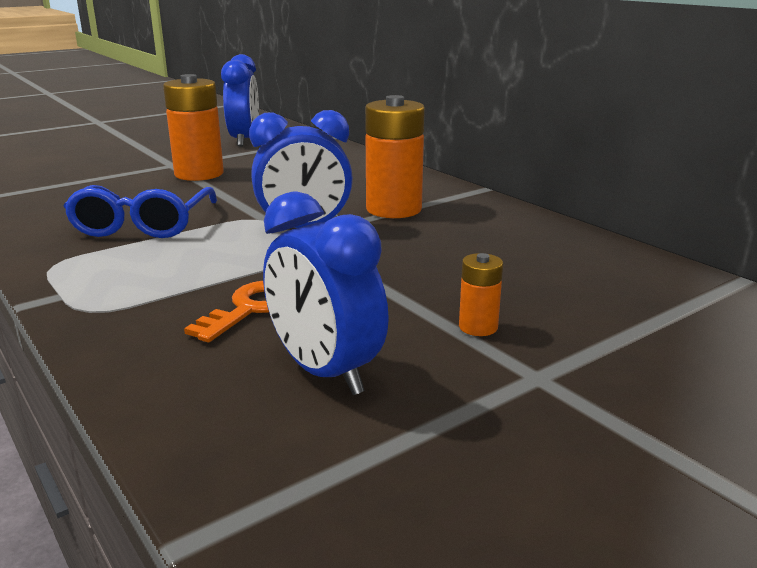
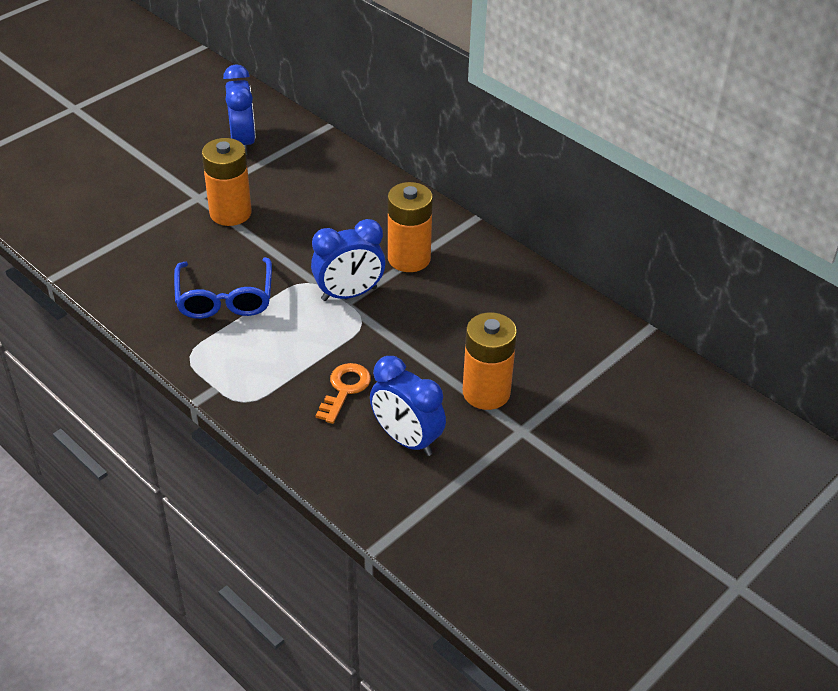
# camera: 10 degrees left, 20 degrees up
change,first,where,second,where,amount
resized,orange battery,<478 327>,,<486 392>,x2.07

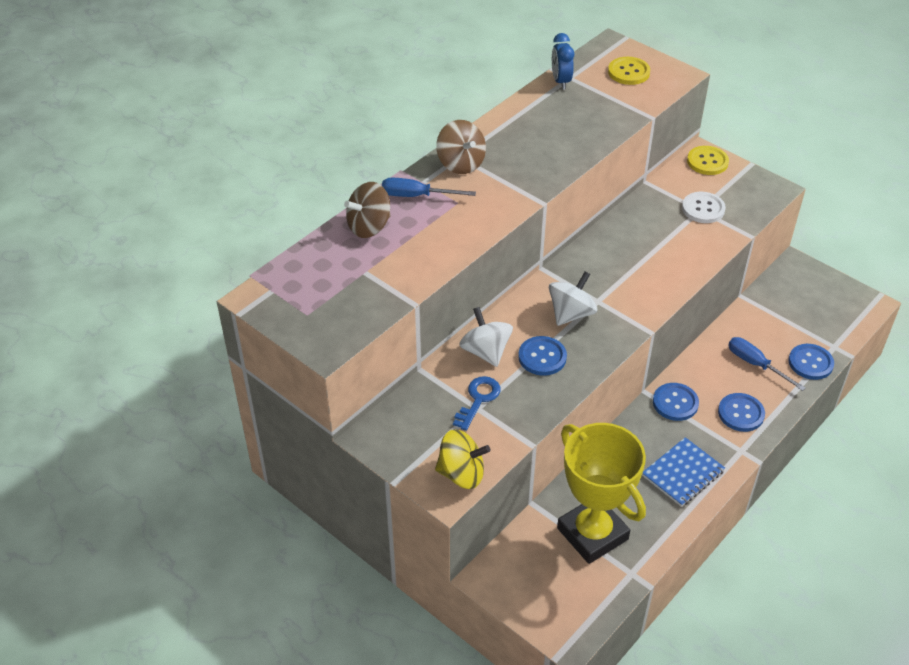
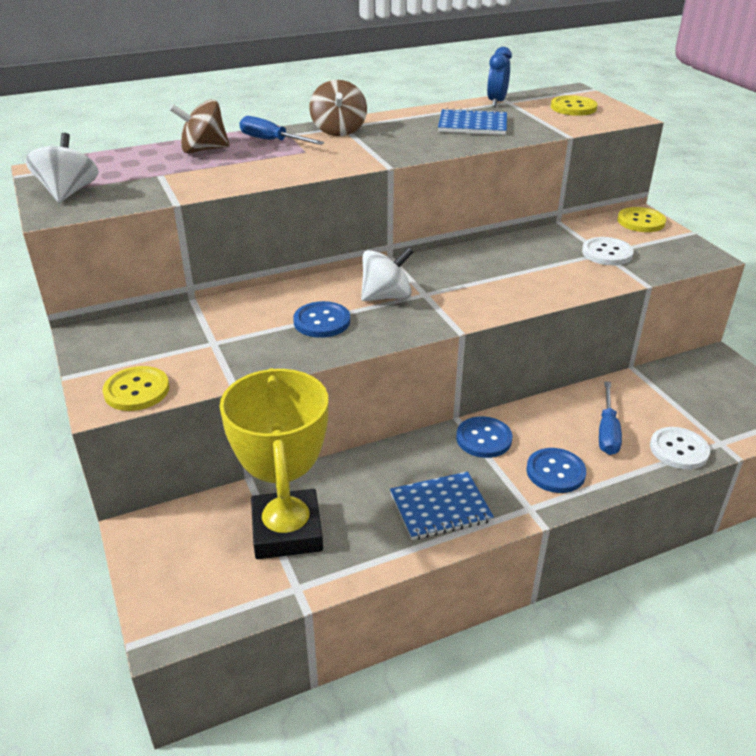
# camera: 25 degrees right, 10 degrees down
change,first,where,second,where,amount
moved,white spinning top,<485 351>,,<68 193>,
turned,blue screwdriver,<755 364>,,<607 431>,150 degrees counterclockwise
recoloured,blue button,<810 363>,white button,<679 450>,
removed,blue key,<478 399>,,,
replaced,yellow spinning top,<461 474>,yellow button,<137 390>,
added,,,blue notebook,<472 125>,

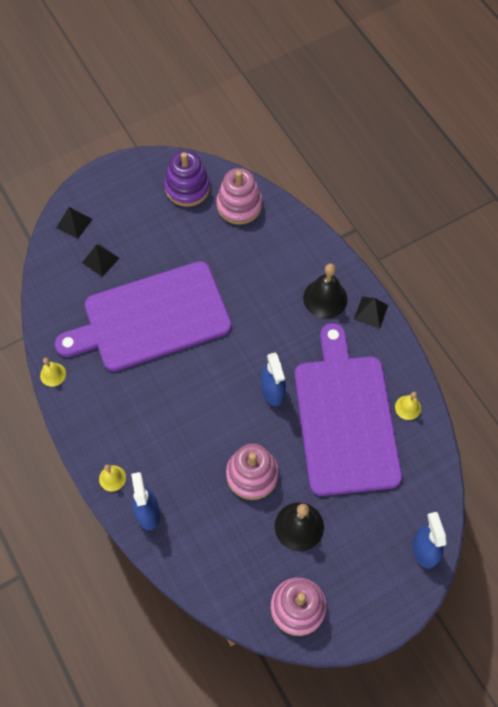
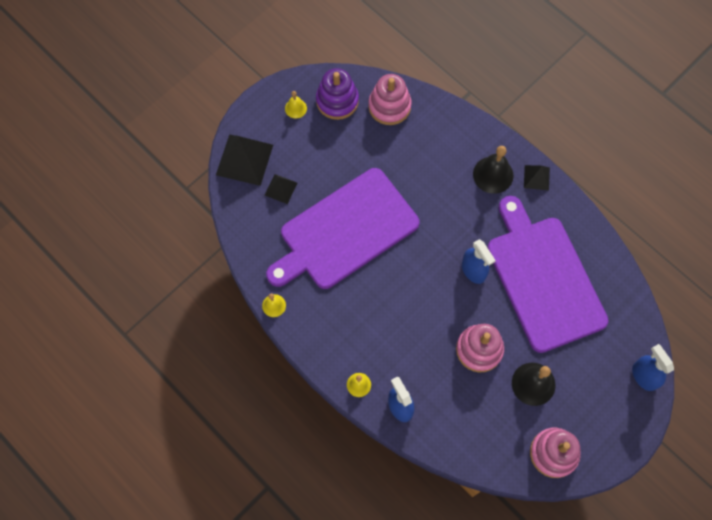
# camera: 15 degrees left, 5 degrees up
change,first,where,second,where,amount
resized,black pyramid,<74 223>,,<244 159>,x1.86
moved,yellow bell,<408 407>,,<295 108>,

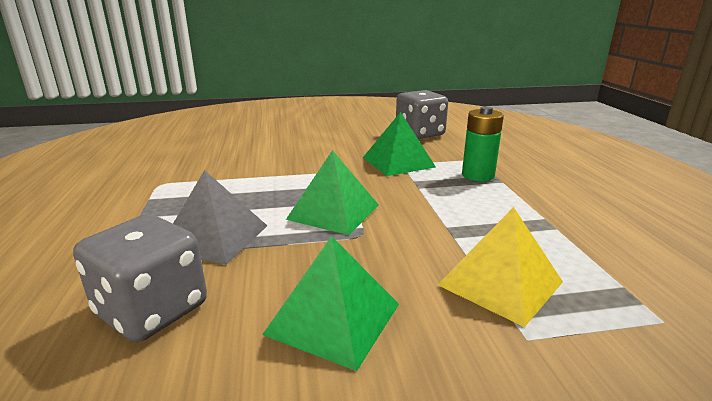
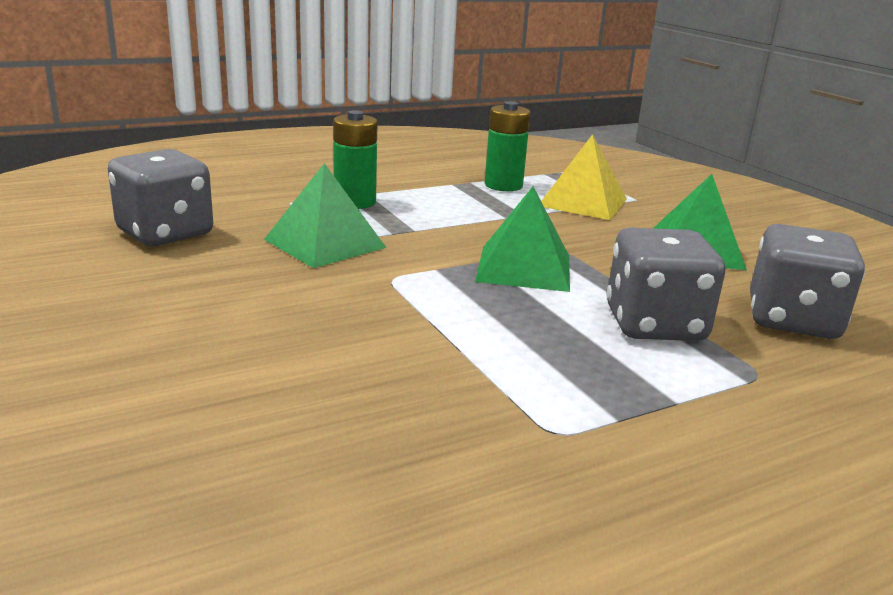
# camera: 110 degrees left, 0 degrees up
change,first,where,second,where,amount
replaced,grey pyramid,<215 237>,grey dice,<654 324>,
added,,,green battery,<503 185>,

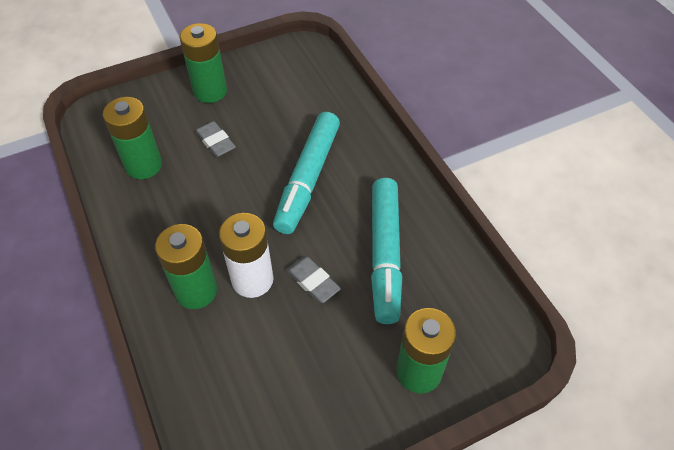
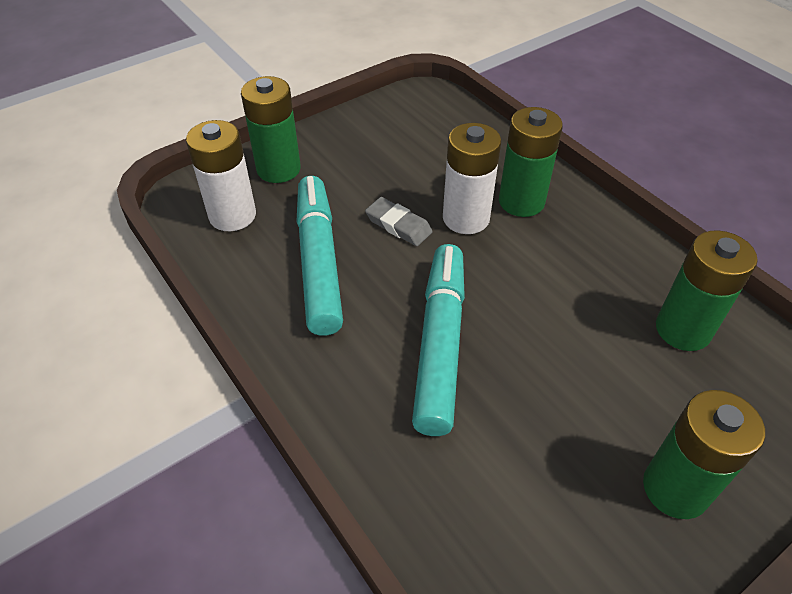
# camera: 170 degrees right, 5 degrees down
change,first,where,second,where,amount
removed,grey eraser,<215 141>,,,
added,,,white battery,<232 215>,

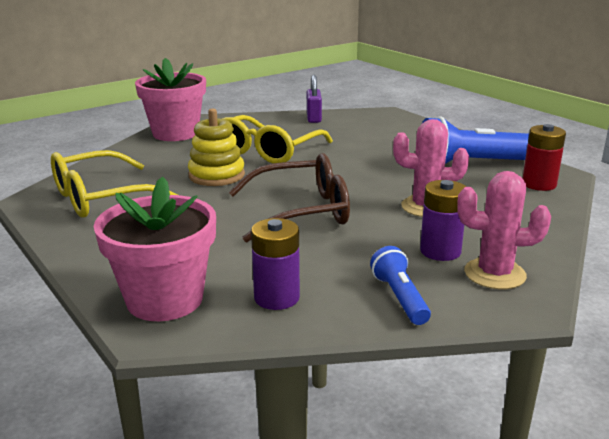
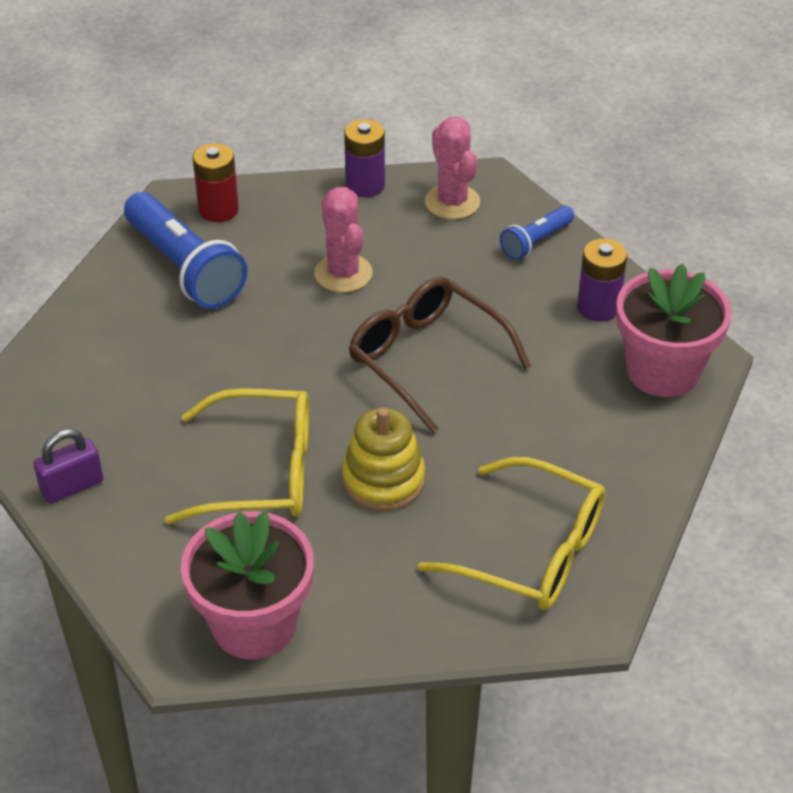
# camera: 120 degrees left, 20 degrees up
change,first,where,second,where,amount
moved,purple battery,<440 251>,,<365 185>,

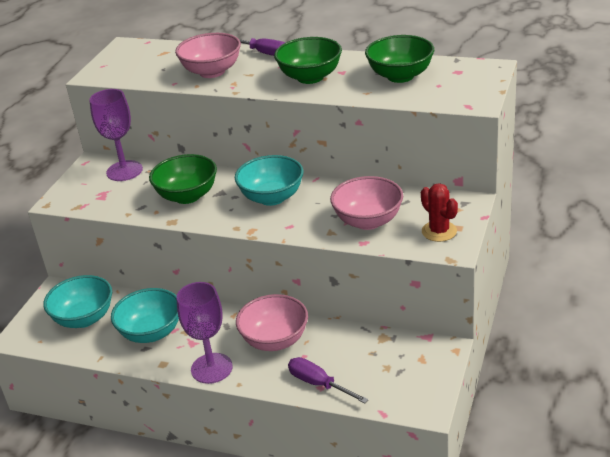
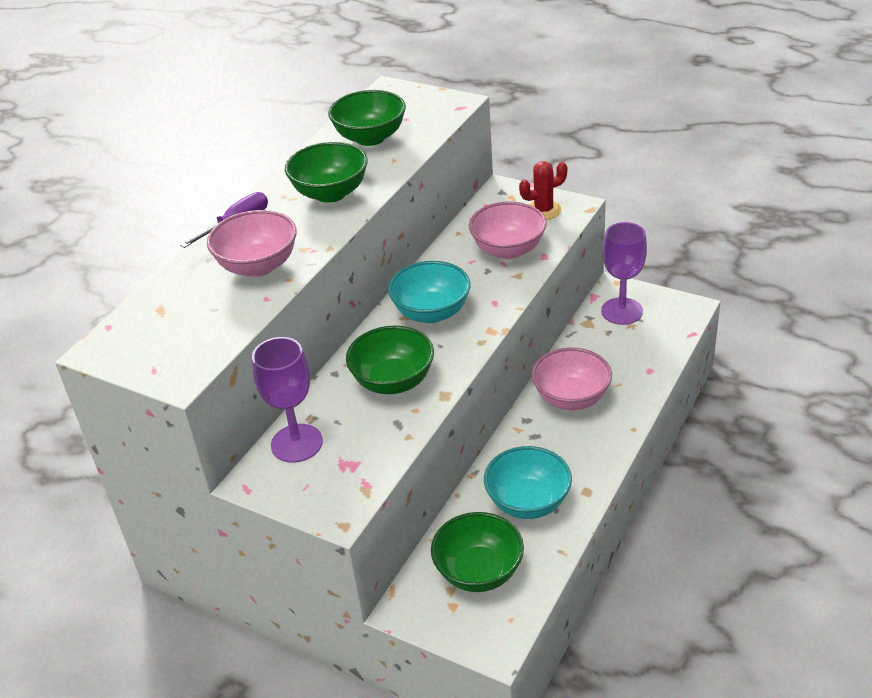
# camera: 80 degrees left, 5 degrees up
change,first,where,second,where,amount
recoloured,turquoise bowl,<84 318>,green bowl,<479 572>,
moved,purple goblet,<211 368>,,<622 311>,
removed,purple screwdriver,<318 384>,,,

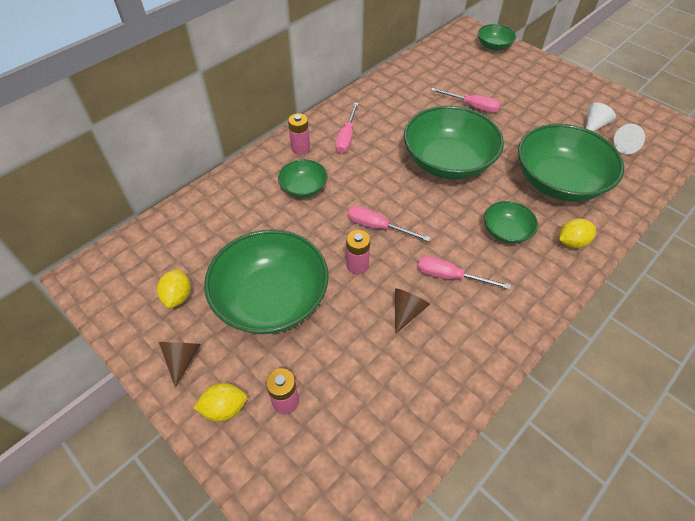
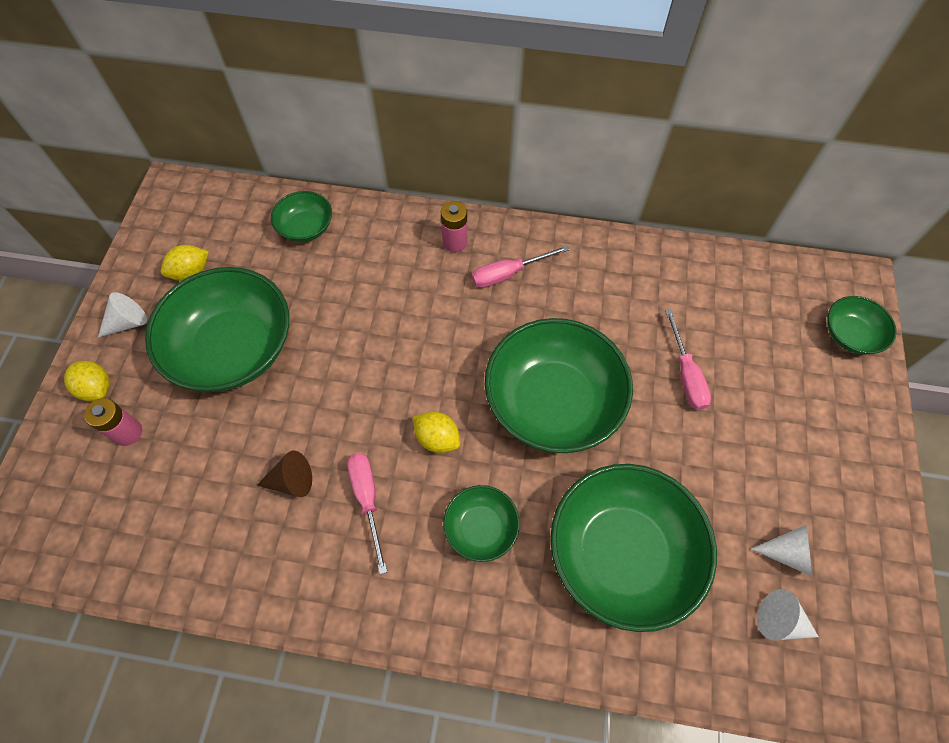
# camera: 55 degrees right, 10 degrees up
change,first,where,second,where,amount
moved,green bowl,<303 188>,,<306 227>,
removed,pink screwdriver,<377 227>,,,
moved,yellow lemon,<571 242>,,<437 438>,
removed,pink battery,<357 265>,,,
recoloured,brown cone,<182 359>,white cone,<128 322>,

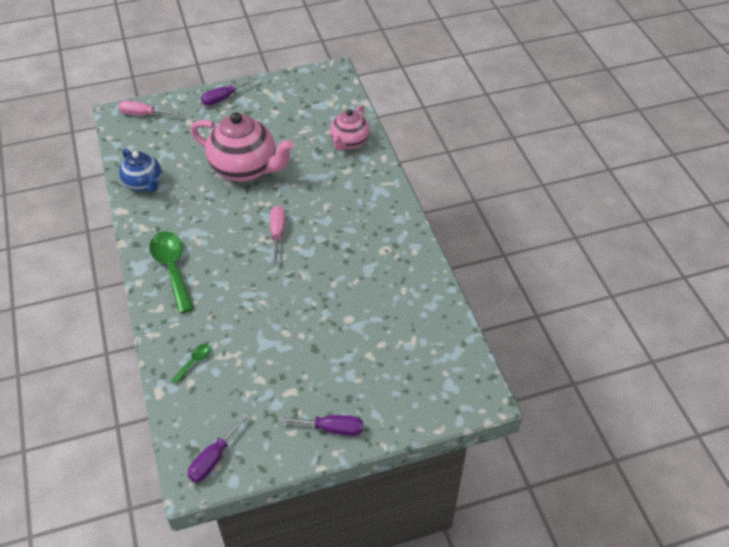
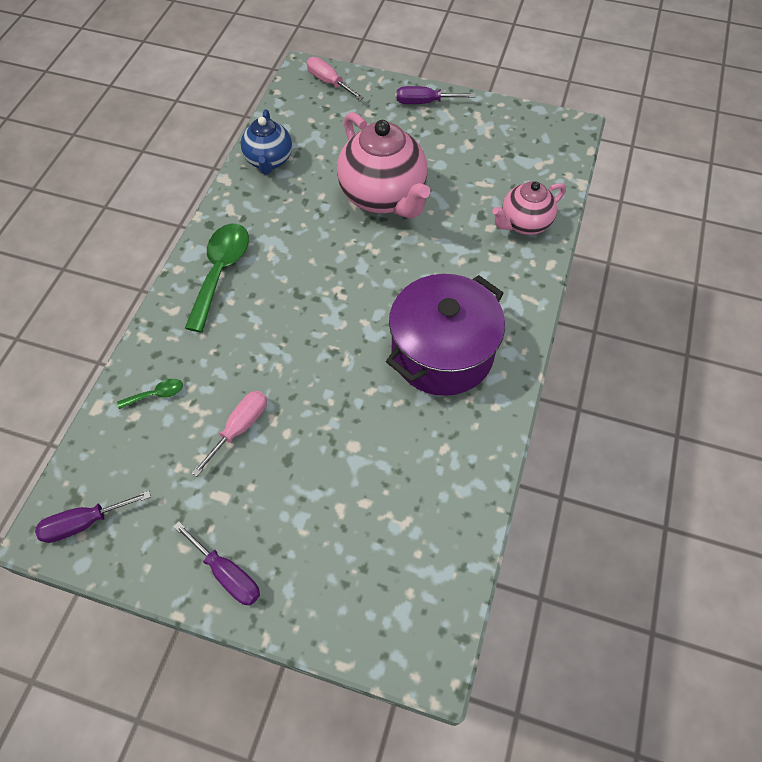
# camera: 35 degrees right, 10 degrees up
change,first,where,second,where,amount
moved,pink screwdriver,<277 233>,,<240 428>,
added,,,purple pot,<442 352>,

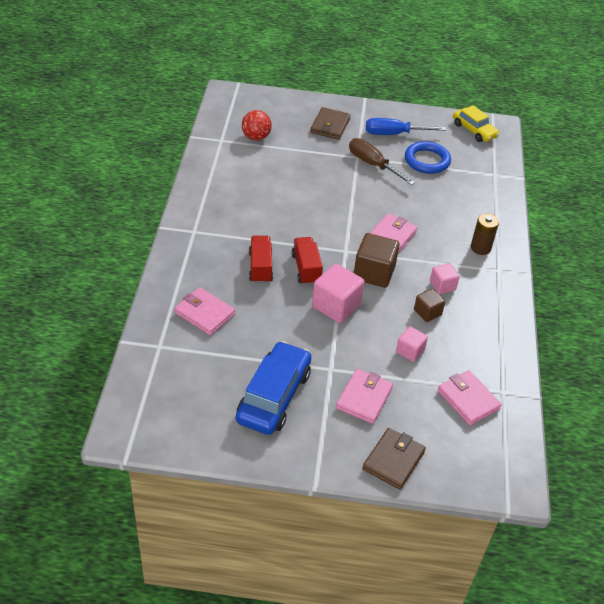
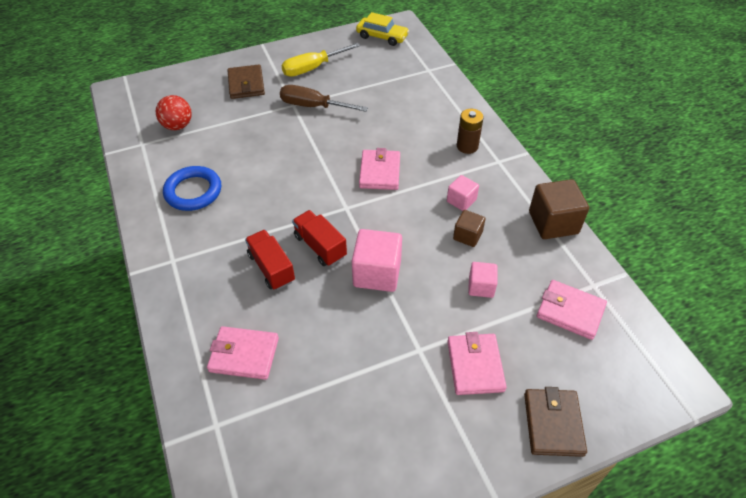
# camera: 25 degrees left, 5 degrees up
change,first,where,second,where,amount
recoloured,blue screwdriver,<394 134>,yellow screwdriver,<313 68>,
moved,blue ring,<427 161>,,<193 191>,
moved,brown cube,<374 273>,,<553 223>,
removed,blue car,<274 396>,,,

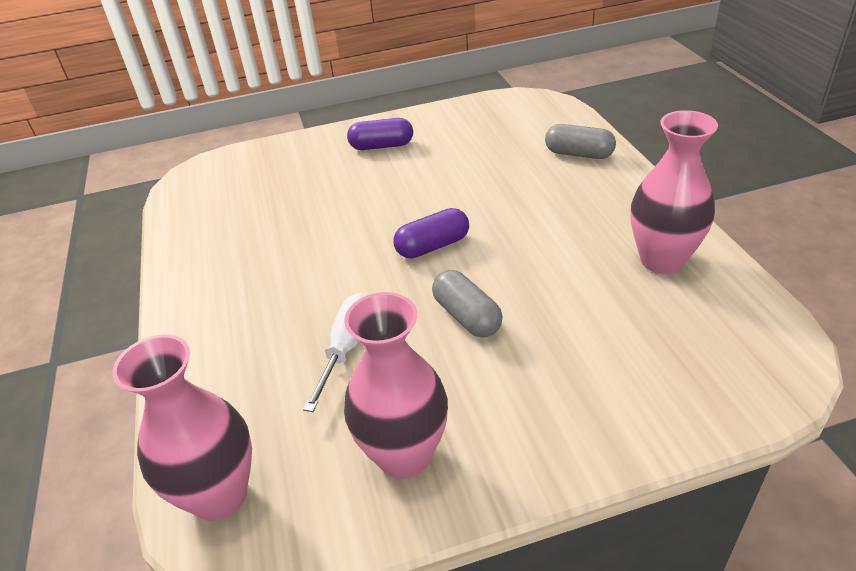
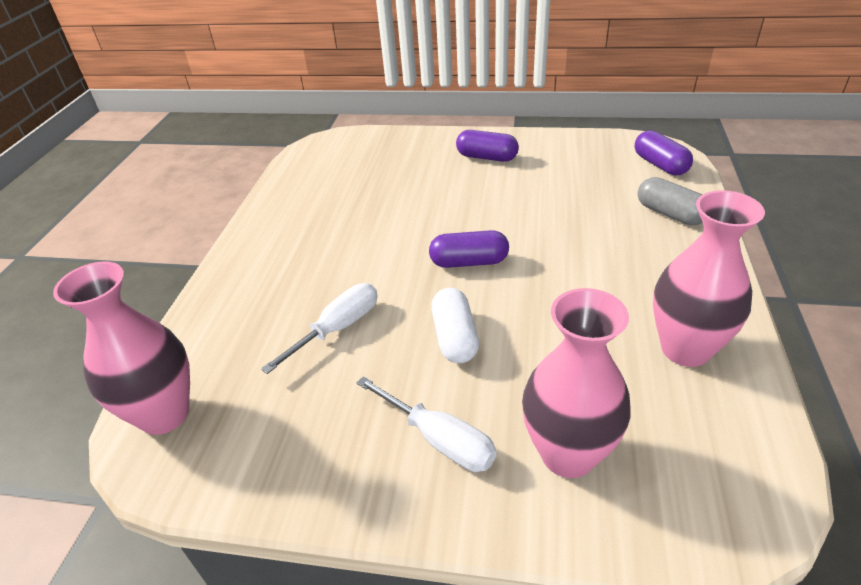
# camera: 25 degrees right, 0 degrees up
change,first,where,second,where,amount
recoloured,grey capsule,<467 316>,white capsule,<455 337>,
moved,pink vase,<404 455>,,<568 454>,
added,,,purple capsule,<660 165>,
added,,,white screwdriver,<438 439>,

